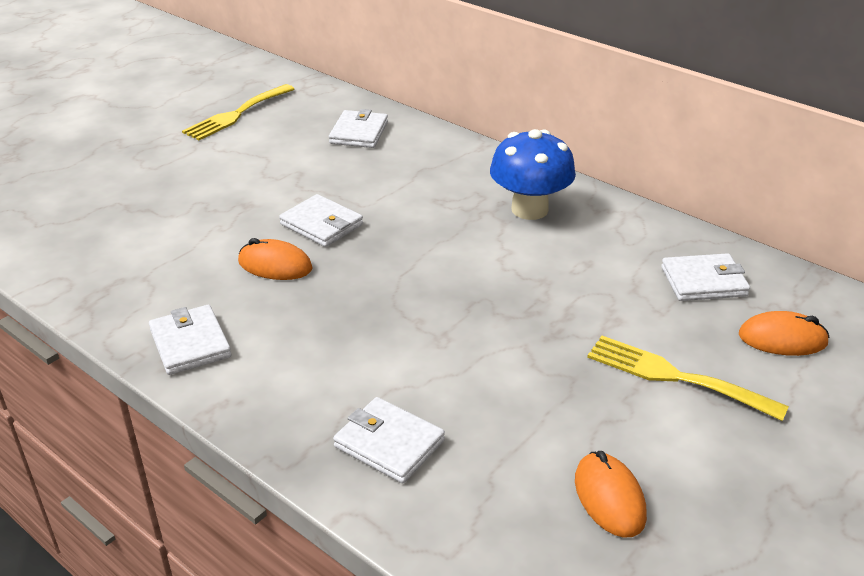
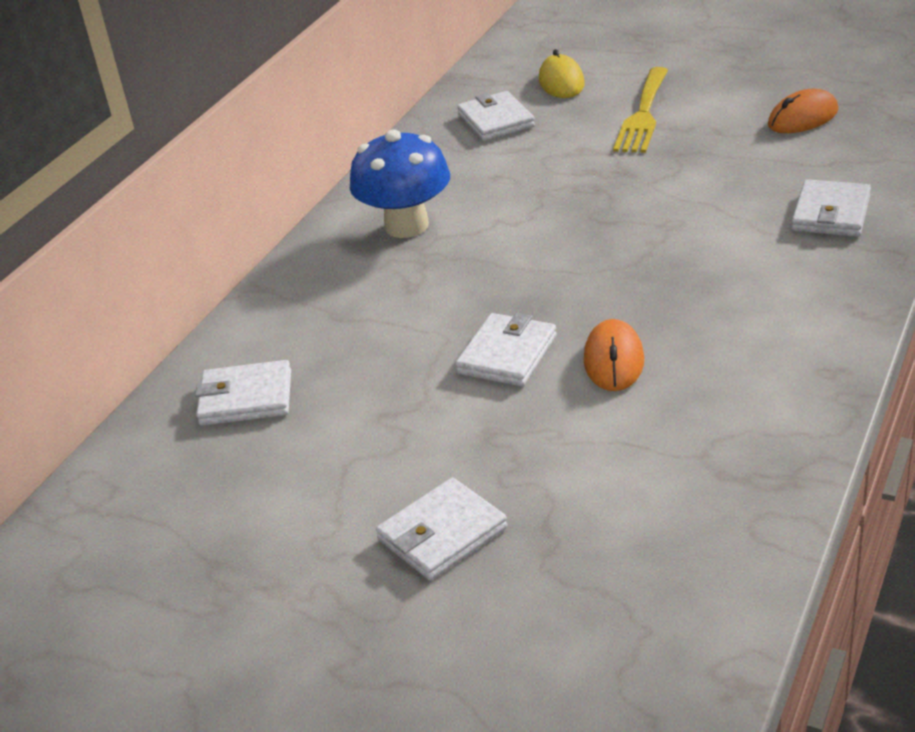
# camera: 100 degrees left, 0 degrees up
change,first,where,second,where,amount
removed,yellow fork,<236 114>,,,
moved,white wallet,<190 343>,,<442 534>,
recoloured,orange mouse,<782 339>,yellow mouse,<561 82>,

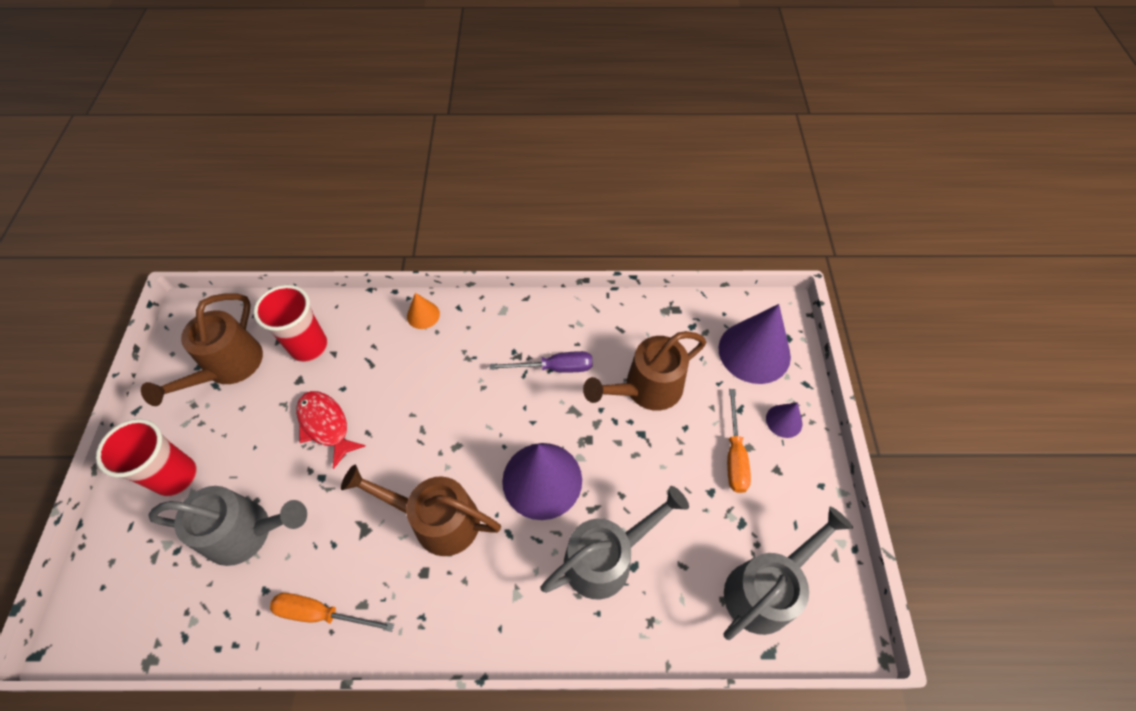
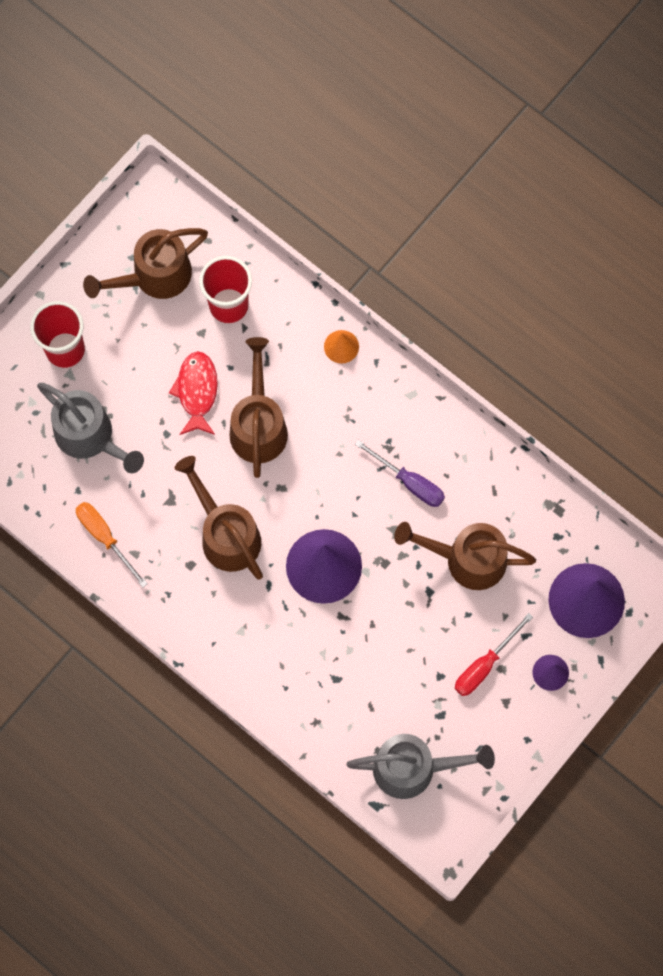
# camera: 40 degrees right, 15 degrees up
change,first,where,second,where,amount
recoloured,orange screwdriver,<734 455>,red screwdriver,<484 665>,
removed,grey watering can,<607 557>,,,
added,,,brown watering can,<258 424>,

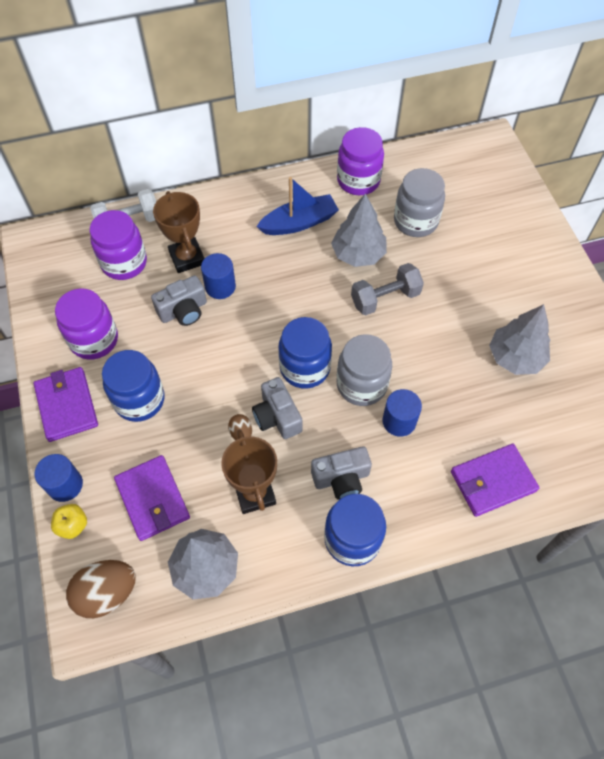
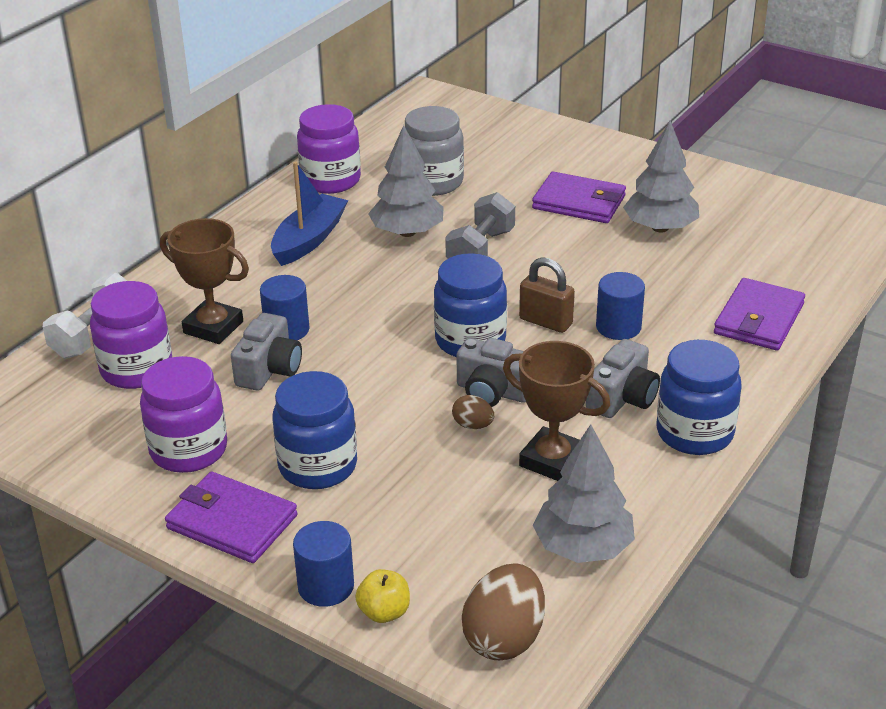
# camera: 40 degrees left, 25 degrees down
change,first,where,second,where,amount
replaced,grey jar,<361 385>,brown padlock,<545 322>,
moved,purple wallet,<153 499>,,<579 202>,

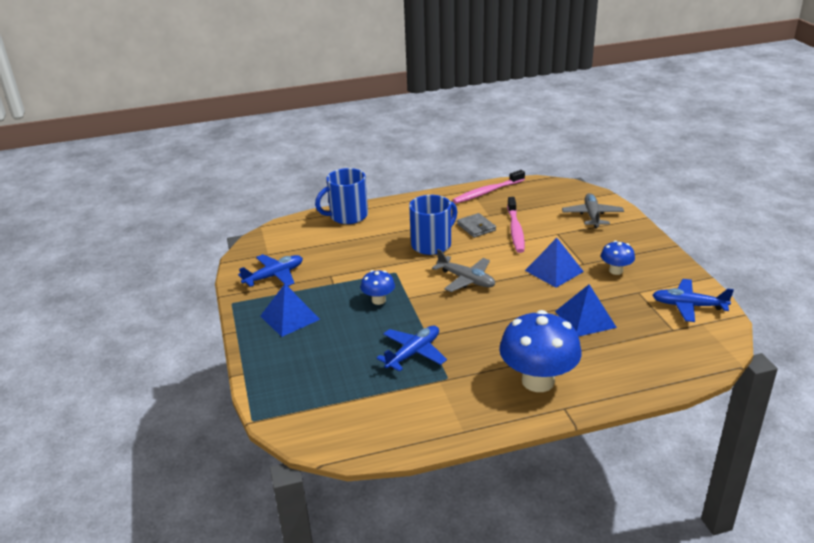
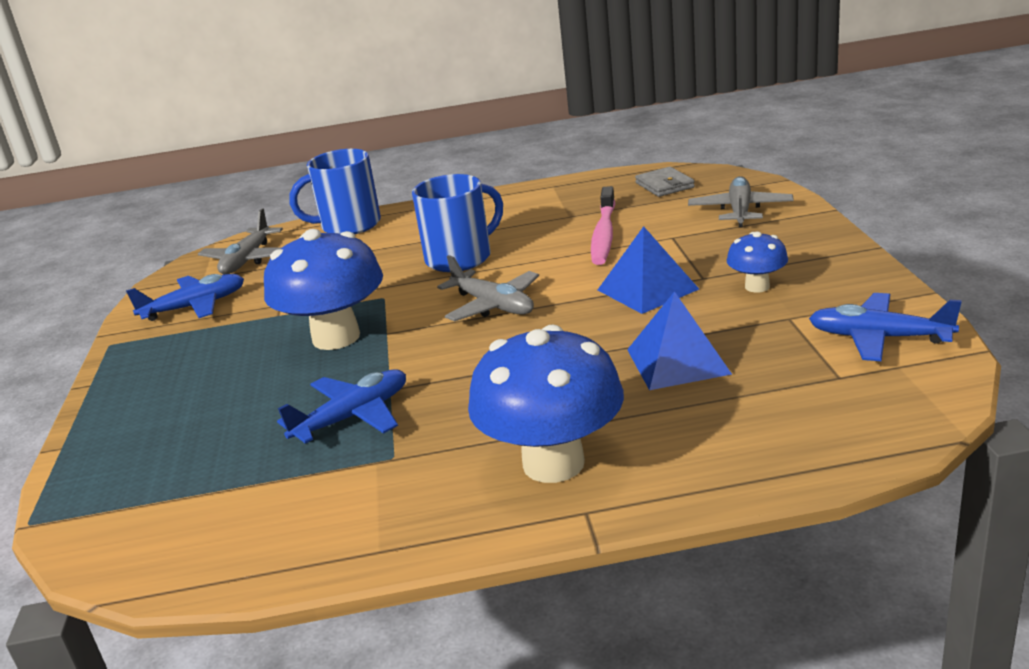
# camera: 10 degrees right, 5 degrees down
change,first,where,second,where,amount
removed,pink toothbrush,<487 192>,,,
moved,grey wallet,<476 227>,,<664 185>,
resized,blue mushroom,<378 300>,,<336 337>,x1.99
removed,blue pyramid,<290 317>,,,
added,,,grey plane,<247 260>,

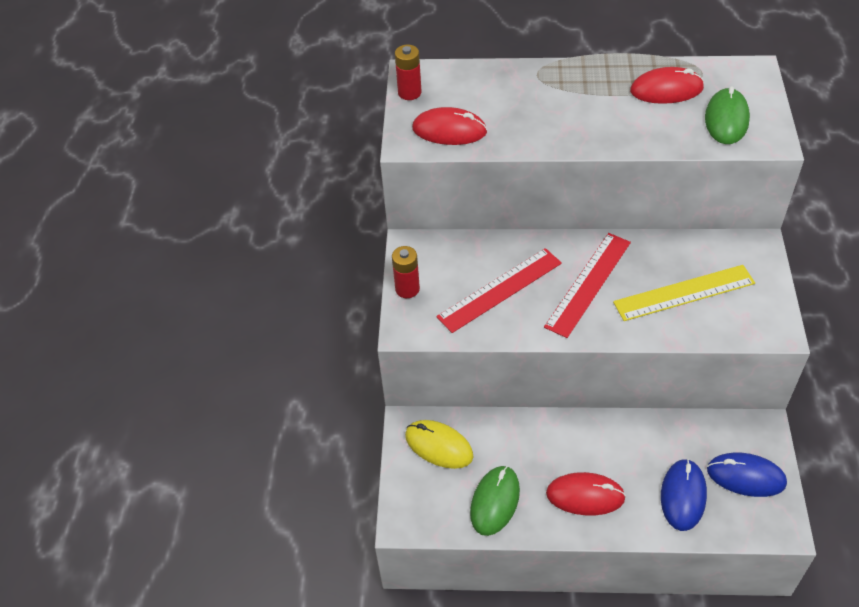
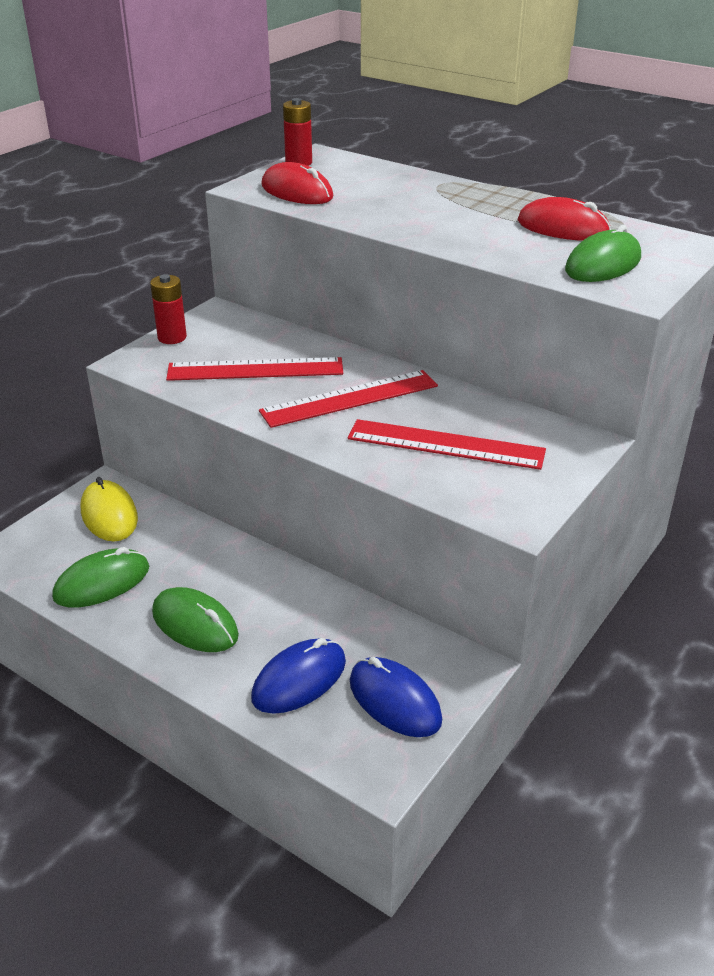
# camera: 30 degrees right, 15 degrees down
change,first,where,second,where,amount
recoloured,yellow ruler,<684 293>,red ruler,<445 444>,
recoloured,red mouse,<585 495>,green mouse,<195 624>,

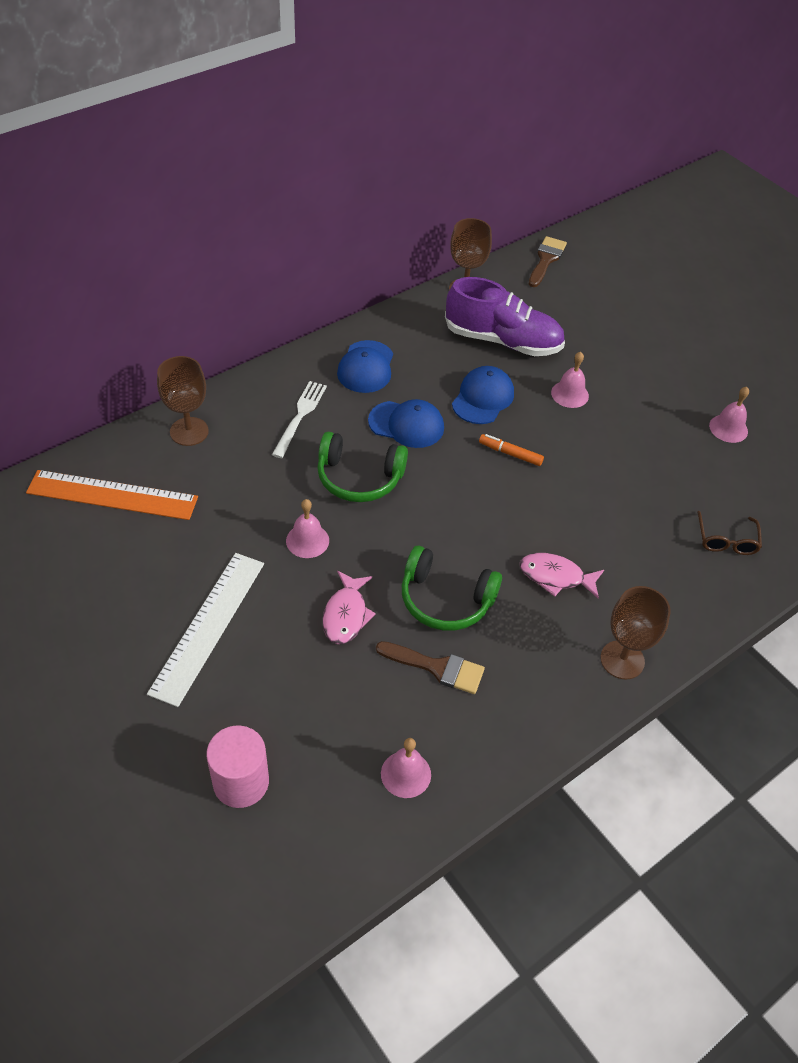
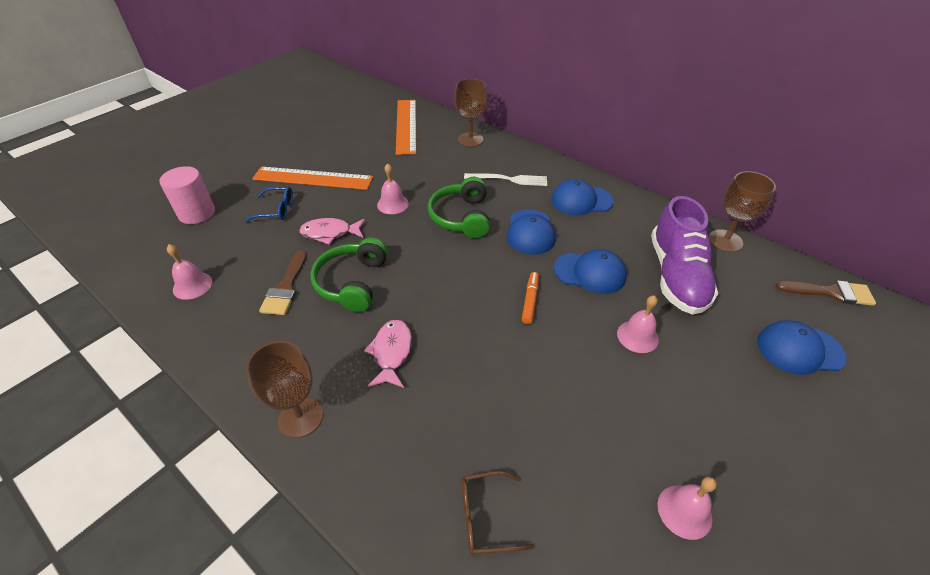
# camera: 80 degrees right, 5 degrees down
change,first,where,second,where,amount
recoloured,white ruler,<208 626>,orange ruler,<313 178>,
added,,,blue glasses,<276 210>,
added,,,blue cap,<799 349>,

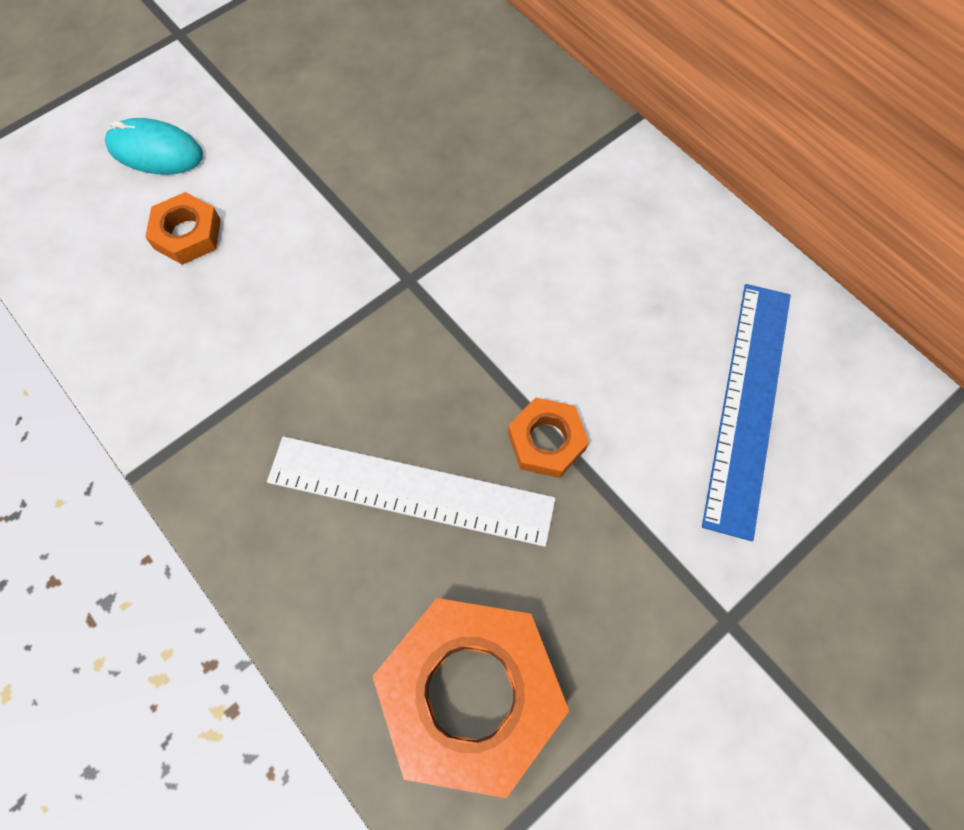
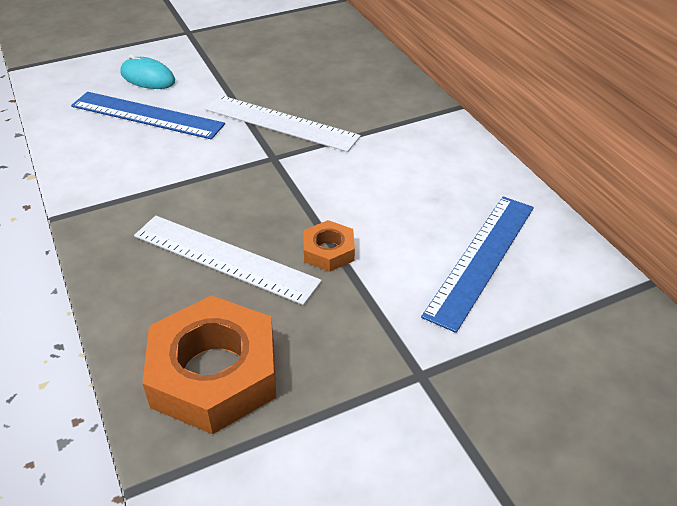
# camera: 15 degrees right, 25 degrees down
change,first,where,second,where,amount
replaced,orange nut,<187 234>,blue ruler,<147 115>,
added,,,white ruler,<281 123>,

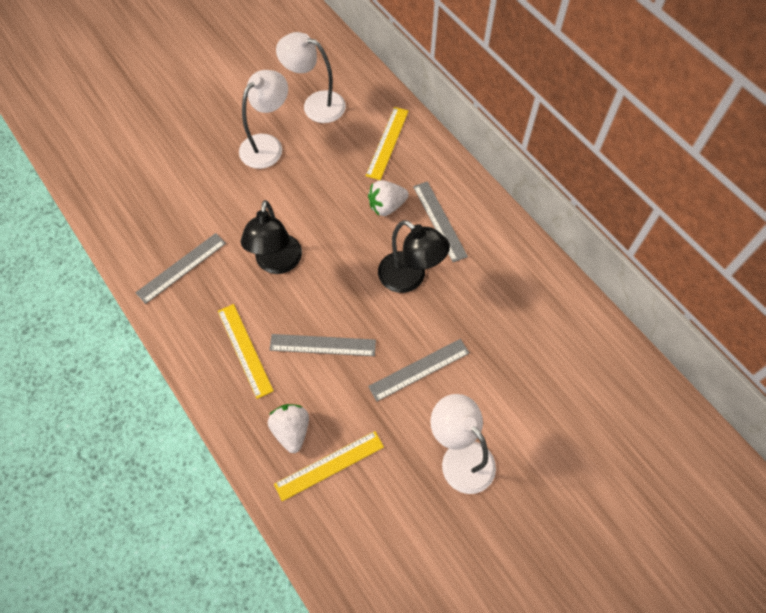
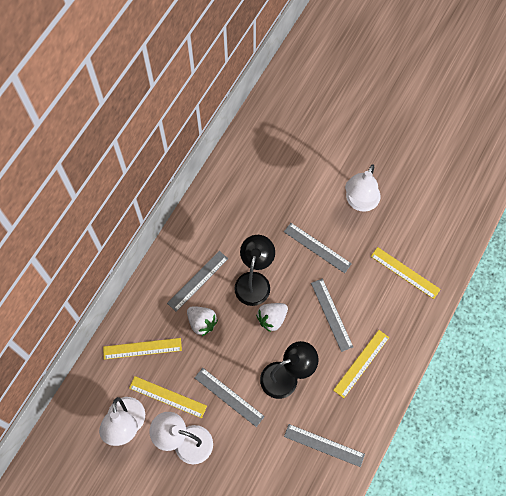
# camera: 115 degrees left, 5 degrees up
change,first,where,second,where,amount
moved,white strawberry,<291 430>,,<272 319>,
added,,,grey ruler,<229 397>,
added,,,yellow ruler,<168 397>,

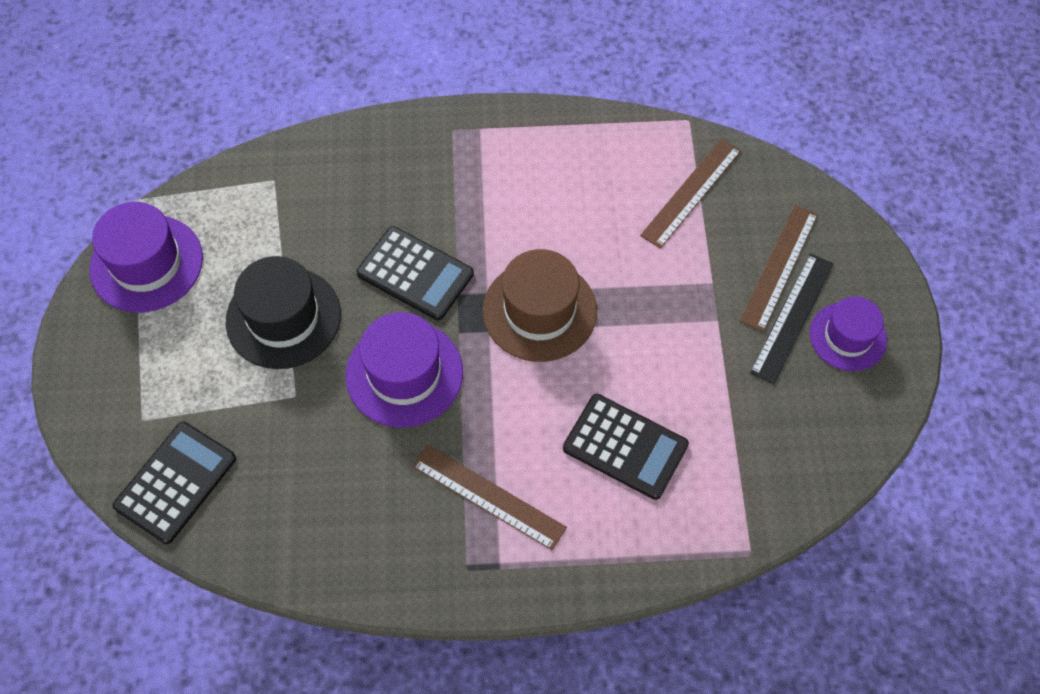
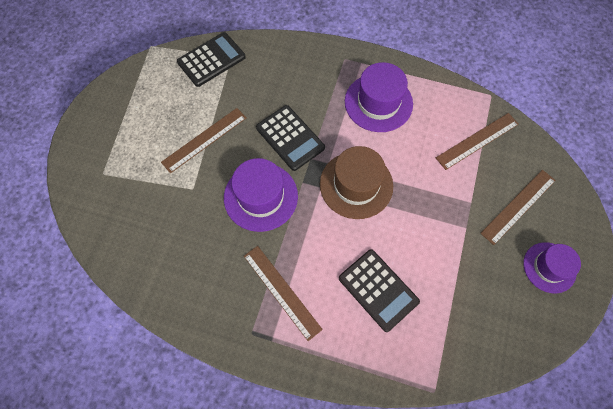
# camera: 20 degrees right, 5 degrees up
change,first,where,second,where,amount
moved,purple hat,<146 263>,,<378 102>,
removed,black ruler,<792 317>,,,
replaced,black hat,<283 318>,brown ruler,<204 139>,
moved,black calculator,<176 482>,,<211 60>,

